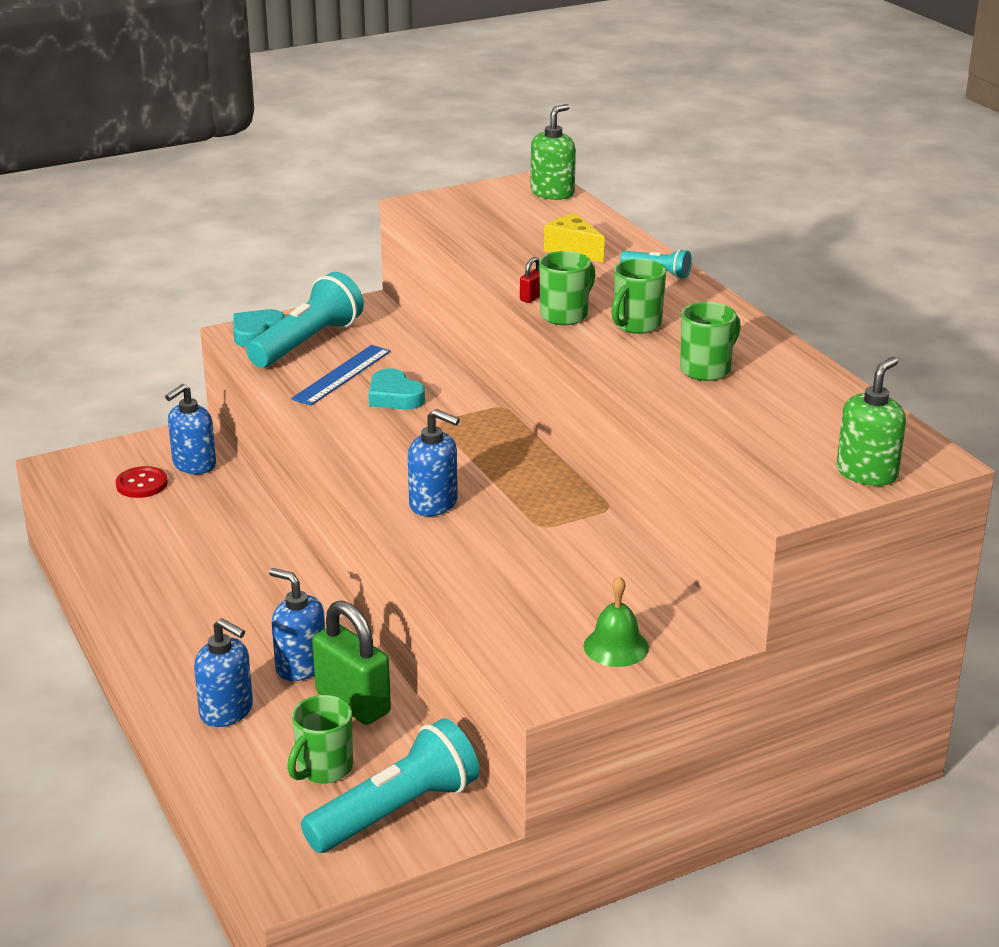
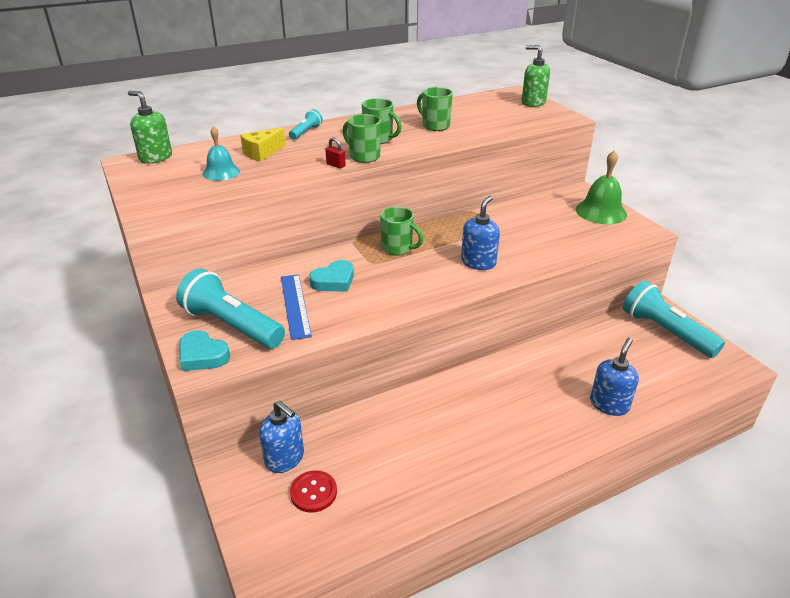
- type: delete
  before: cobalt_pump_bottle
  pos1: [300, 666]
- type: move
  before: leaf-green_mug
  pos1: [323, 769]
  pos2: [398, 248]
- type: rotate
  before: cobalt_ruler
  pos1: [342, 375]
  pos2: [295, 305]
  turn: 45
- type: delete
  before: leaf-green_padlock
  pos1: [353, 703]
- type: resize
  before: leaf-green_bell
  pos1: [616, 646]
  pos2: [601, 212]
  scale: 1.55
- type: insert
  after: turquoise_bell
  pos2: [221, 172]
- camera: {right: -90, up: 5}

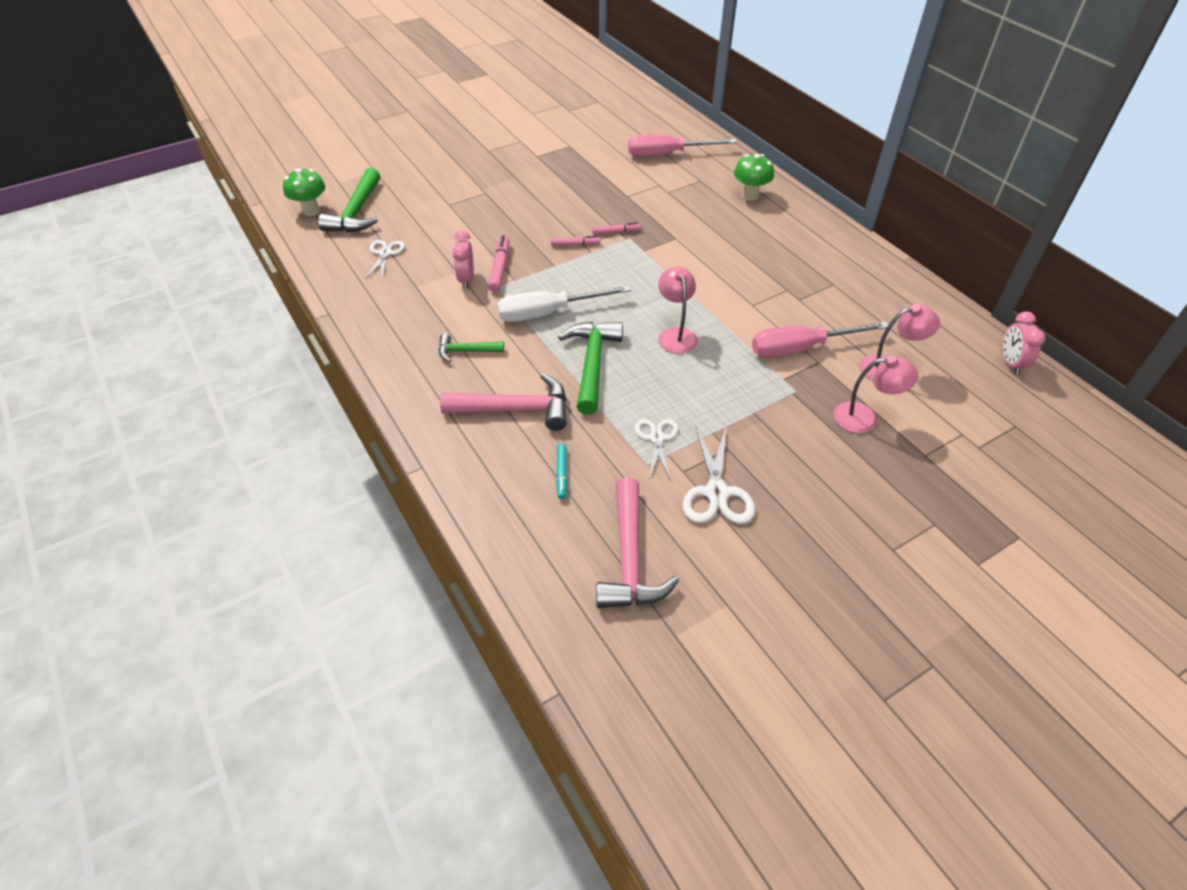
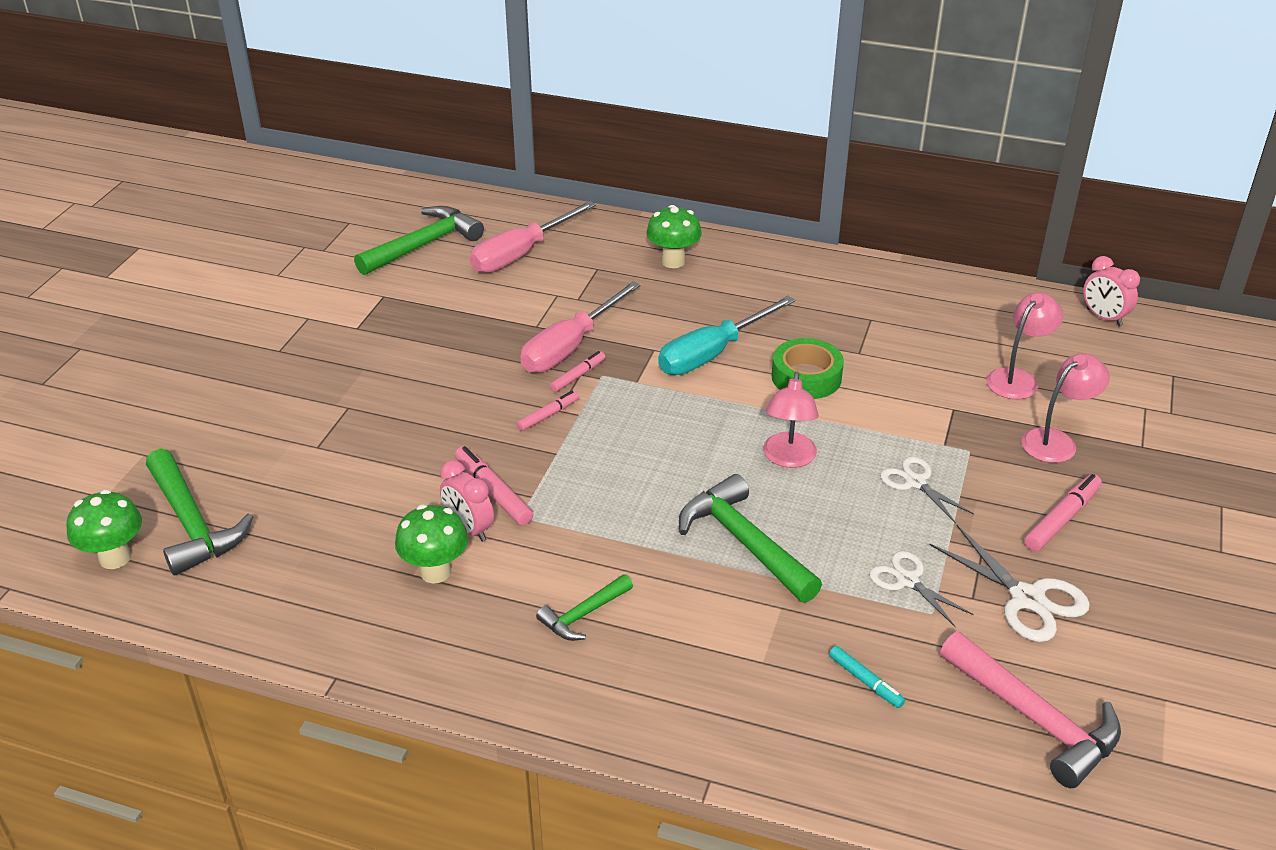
- type: move
  before: snow-white_scissors
  pos1: [385, 253]
  pos2: [915, 482]
- type: delete
  before: rosy_carpenter's_hammer
  pos1: [516, 409]
- type: delete
  before: snow-white_flat_screwdriver
  pos1: [548, 313]
- type: rotate
  before: rosy_lamp
  pos1: [675, 335]
  pos2: [788, 458]
  turn: -120
- type: move
  before: rosy_flat_screwdriver
  pos1: [801, 348]
  pos2: [570, 347]
- type: insert
  after: leaf-green_carpenter's_hammer
  pos2: [424, 245]
- type: insert
  after: leaf-green_mushroom
  pos2: [435, 572]
- type: insert
  after: turquoise_flat_screwdriver
  pos2: [712, 353]
- type: insert
  after: leaf-green_roll_of_tape
  pos2: [806, 377]
- type: insert
  after: rosy_felt_pen
  pos2: [1062, 519]
- camera: {right: -40, up: -10}

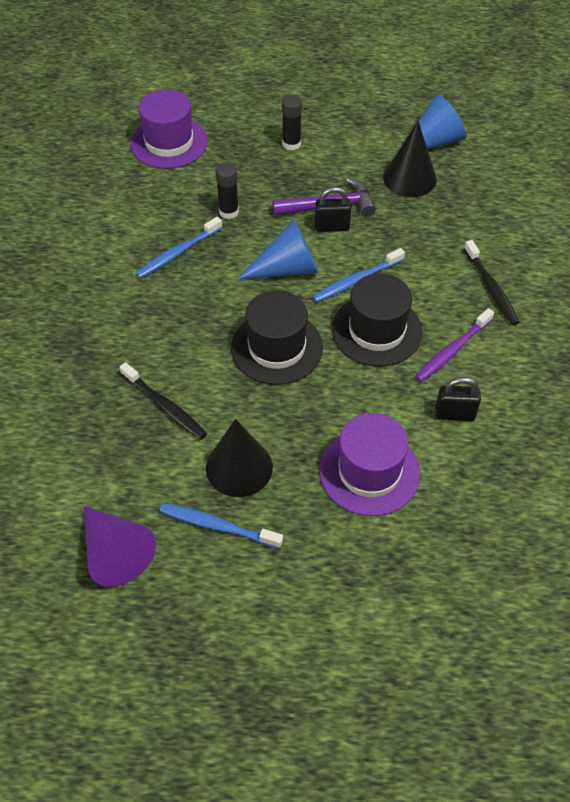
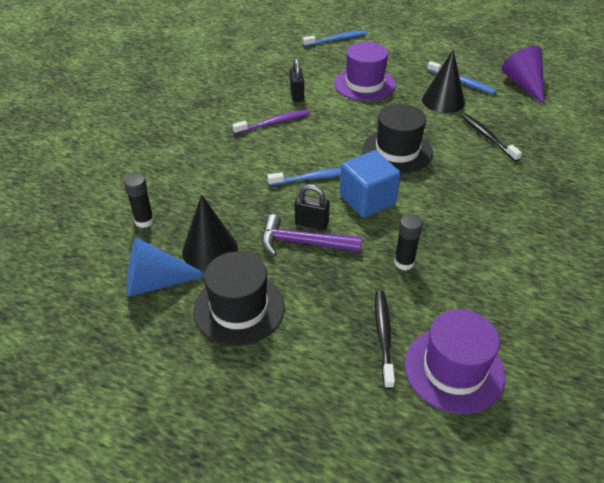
- type: move
  before: cobalt_toothbrush
  pos1: [178, 253]
  pos2: [336, 39]
- type: replace
  before: cobalt_cone
  after: cobalt_solid_cube
  pos1: [287, 268]
  pos2: [367, 200]
- type: move
  before: black_glue_stick
  pos1: [291, 144]
  pos2: [144, 221]
- type: move
  before: black_tall_hat
  pos1: [376, 330]
  pos2: [239, 308]
- type: rotate
  before: black_padlock
  pos1: [454, 414]
  pos2: [297, 95]
  turn: 60
- type: move
  before: black_toothbrush
  pos1: [491, 287]
  pos2: [383, 336]
- camera: {right: -160, up: -10}

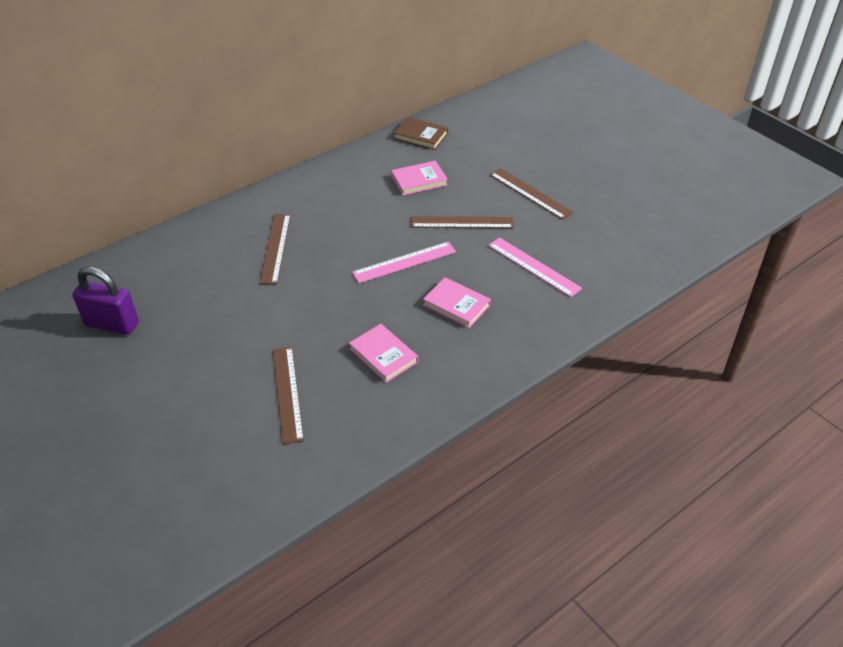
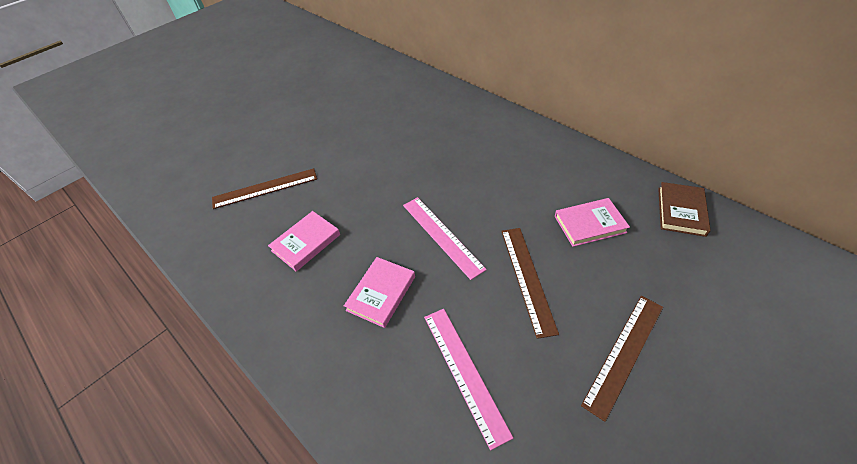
- type: delete
  before: violet_padlock
  pos1: [112, 324]
- type: delete
  before: brown_ruler
  pos1: [275, 248]
- type: rotate
  before: rosy_book
  pos1: [419, 180]
  pos2: [589, 224]
  turn: -75
- type: rotate
  before: rosy_ruler
  pos1: [533, 267]
  pos2: [464, 372]
  turn: -60
- camera: {right: 85, up: 5}

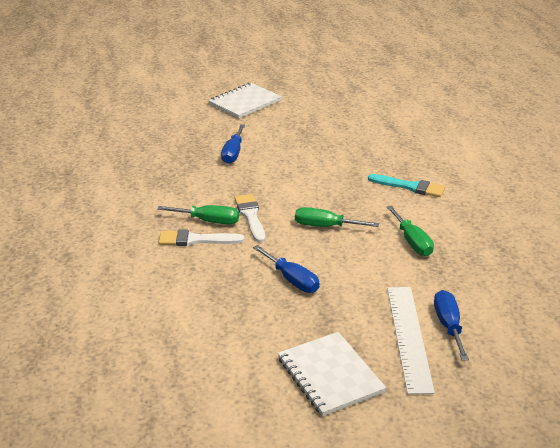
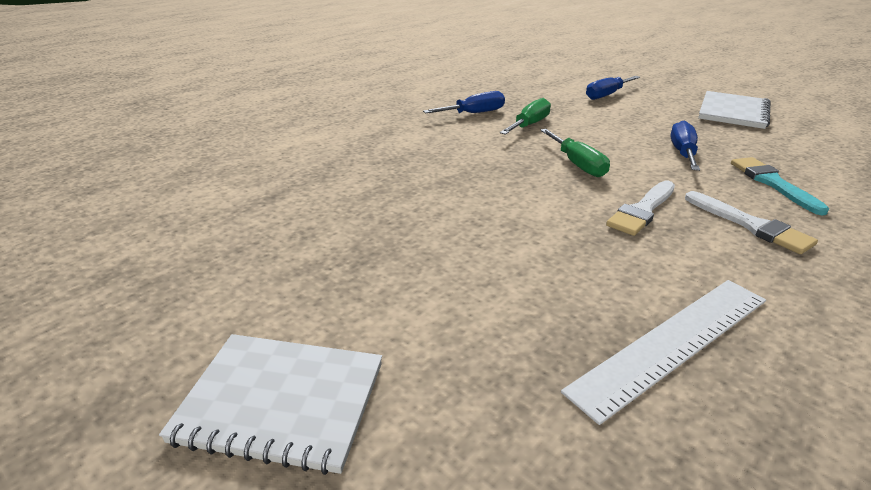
- type: delete
  before: leaf-green_flat_screwdriver
  pos1: [208, 221]
- type: move
  before: cobalt_flat_screwdriver
  pos1: [233, 153]
  pos2: [474, 113]
- type: move
  before: turquoise_paintbrush
  pos1: [410, 187]
  pos2: [773, 183]
- type: move
  before: snow-white_ruler
  pos1: [409, 337]
  pos2: [672, 342]
- camera: {right: -125, up: 0}

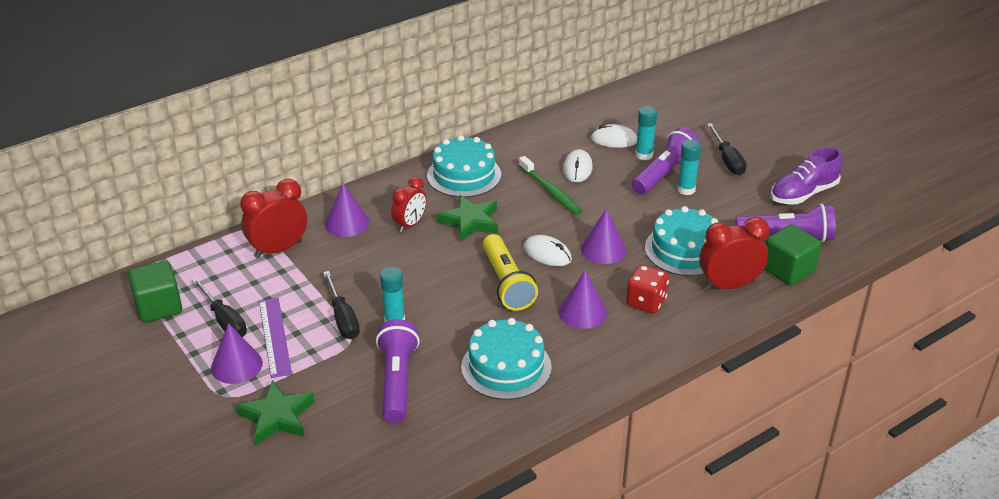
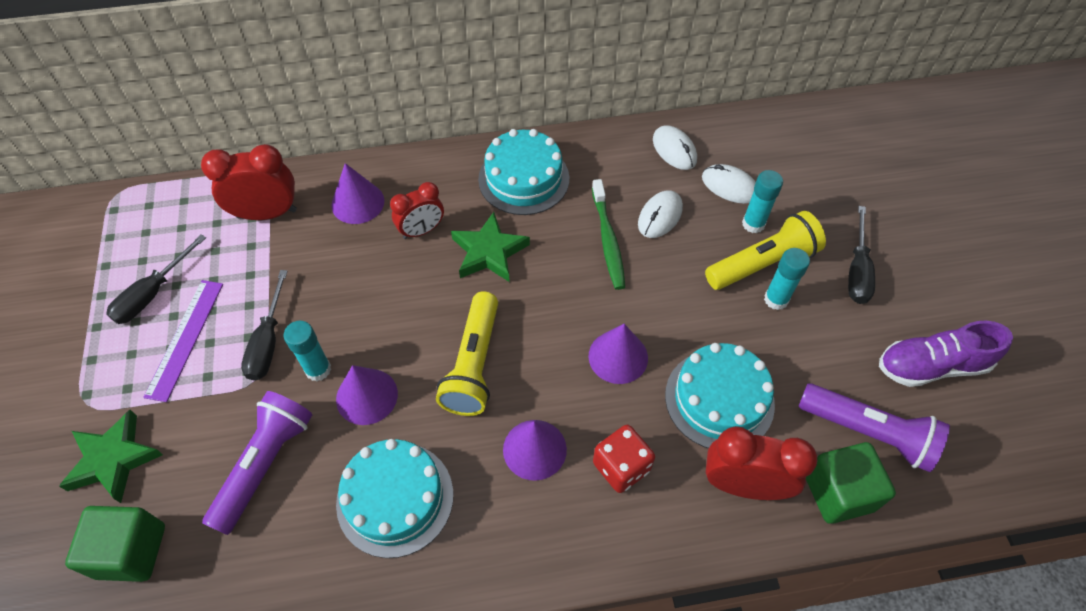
- type: move
  before: leaf-green_solid_cube
  pos1: [159, 307]
  pos2: [131, 551]
- type: rotate
  before: black_flat_screwdriver
  pos1: [224, 321]
  pos2: [153, 294]
  turn: 45
- type: move
  before: violet_cone
  pos1: [236, 365]
  pos2: [367, 396]
- type: move
  before: snow-white_computer_mouse
  pos1: [547, 254]
  pos2: [674, 150]
- type: recolor
  before: violet_flashlight
  after: bright_yellow_flashlight
  pos1: [664, 174]
  pos2: [762, 263]
- camera: {right: 25, up: 20}

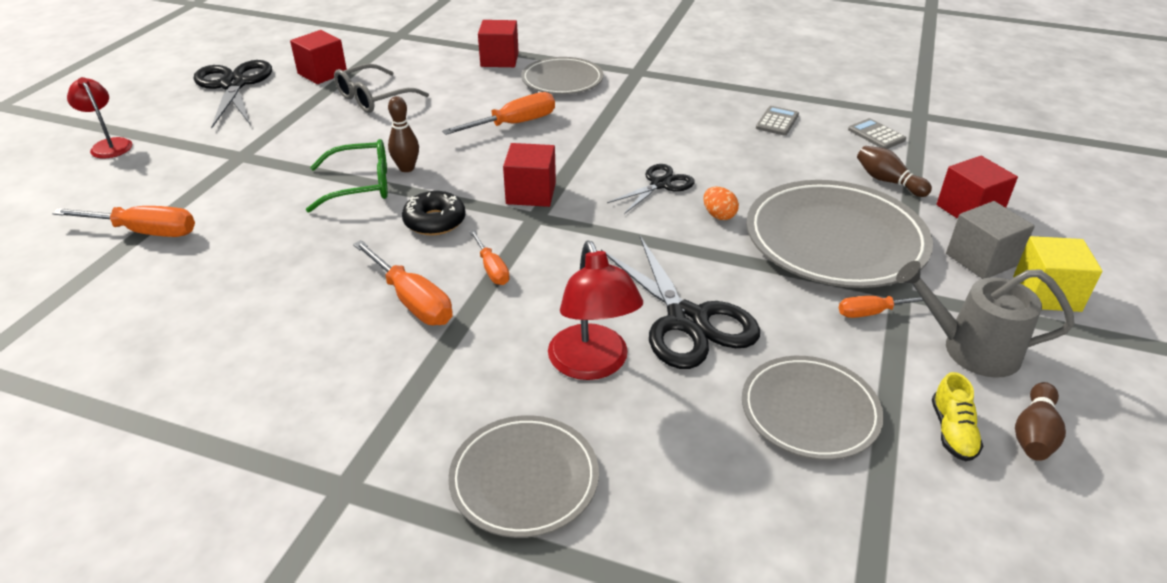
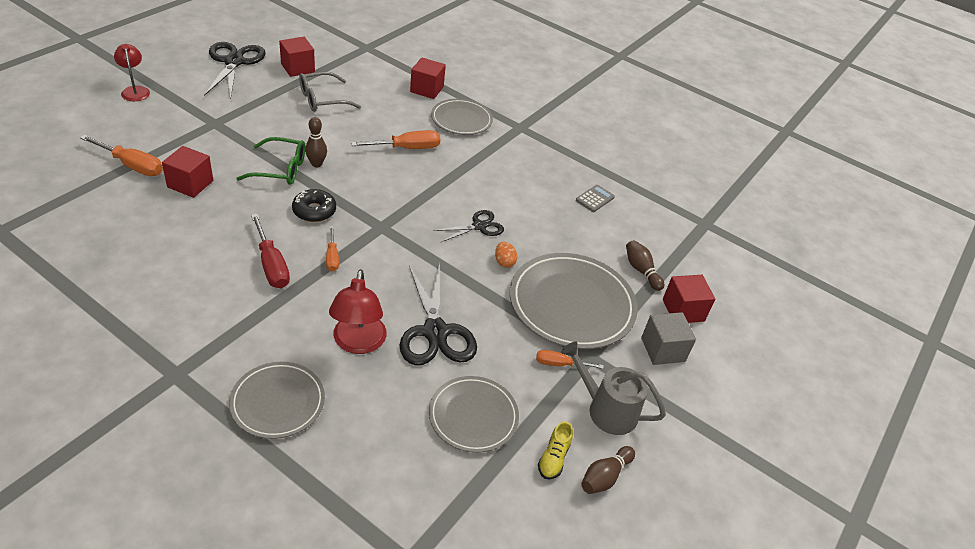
- type: recolor
  before: bright_orange_flat_screwdriver
  after: scarlet_flat_screwdriver
  pos1: [413, 301]
  pos2: [271, 265]
- type: move
  before: scarlet_solid_cube
  pos1: [531, 193]
  pos2: [190, 184]
- type: delete
  before: ash-grey_pocket_calculator
  pos1: [876, 135]
- type: delete
  before: bright_yellow_solid_cube
  pos1: [1046, 294]
- camera: {right: 10, up: 5}

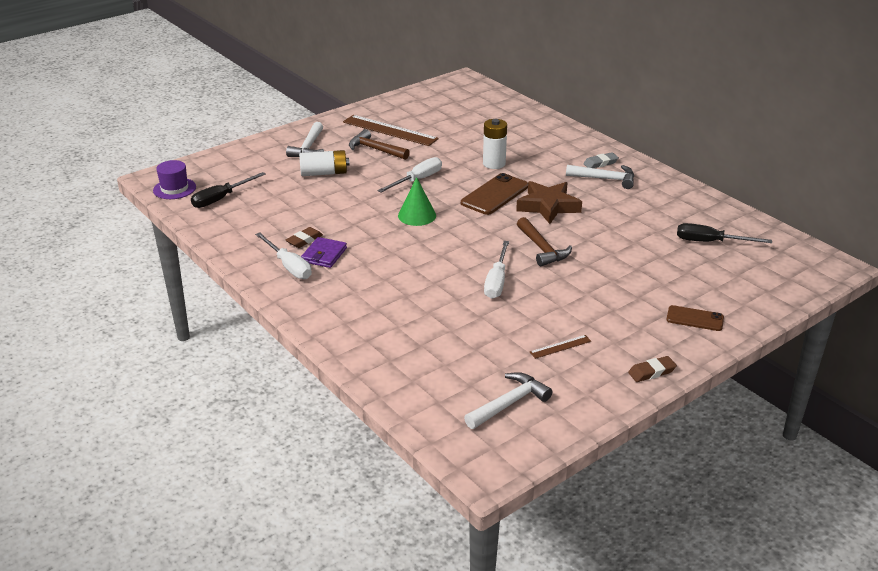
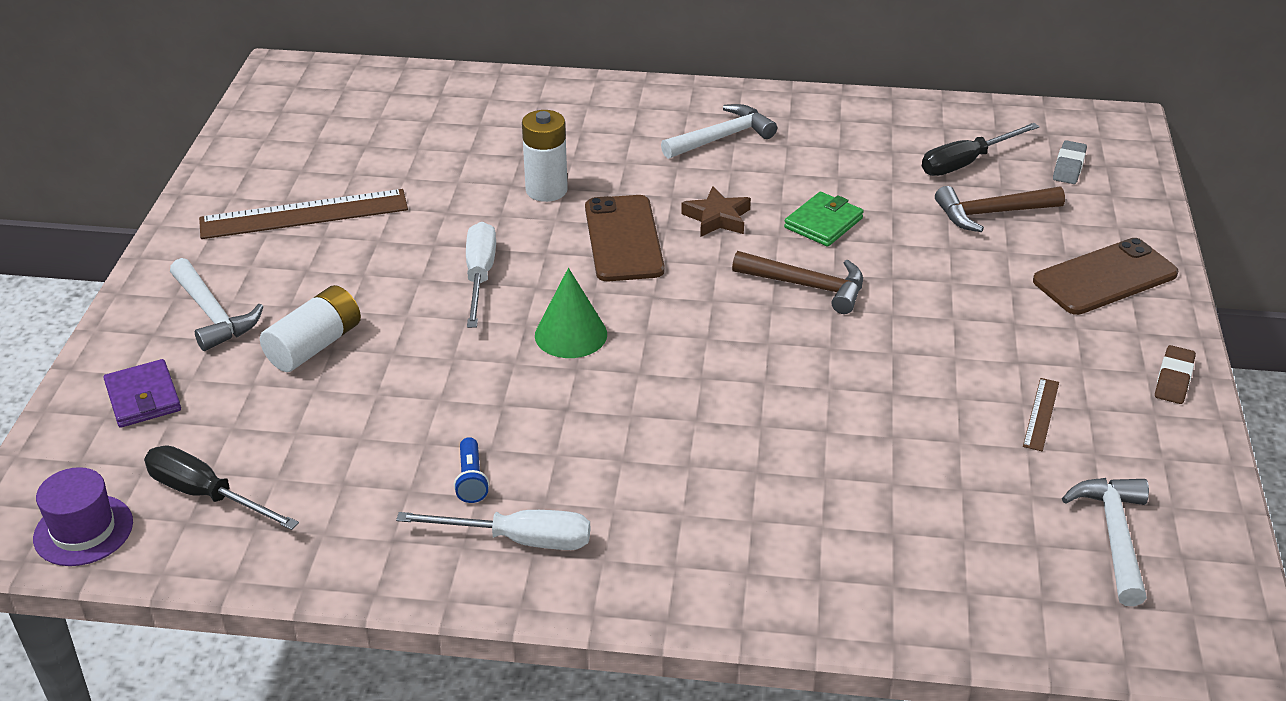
- type: rotate
  before: black_flat_screwdriver
  pos1: [221, 198]
  pos2: [207, 495]
  turn: 120
- type: replace
  before: brown_eraser
  after: cobalt_flashlight
  pos1: [304, 240]
  pos2: [471, 480]
- type: move
  before: violet_billfold
  pos1: [324, 255]
  pos2: [143, 397]
- type: move
  before: brown_carpenter's_hammer
  pos1: [375, 149]
  pos2: [991, 213]
- type: delete
  before: snow-white_flat_screwdriver
  pos1: [496, 281]
- type: resize
  before: brown_star
  pos1: [548, 206]
  pos2: [717, 218]
  scale: 0.62
- type: move
  before: ash-grey_eraser
  pos1: [600, 163]
  pos2: [1068, 166]
- type: resize
  before: brown_mobile_phone
  pos1: [695, 319]
  pos2: [1105, 277]
  scale: 1.63
- type: insert
  after: leaf-green_billfold
  pos2: [823, 223]
- camera: {right: -45, up: 5}

